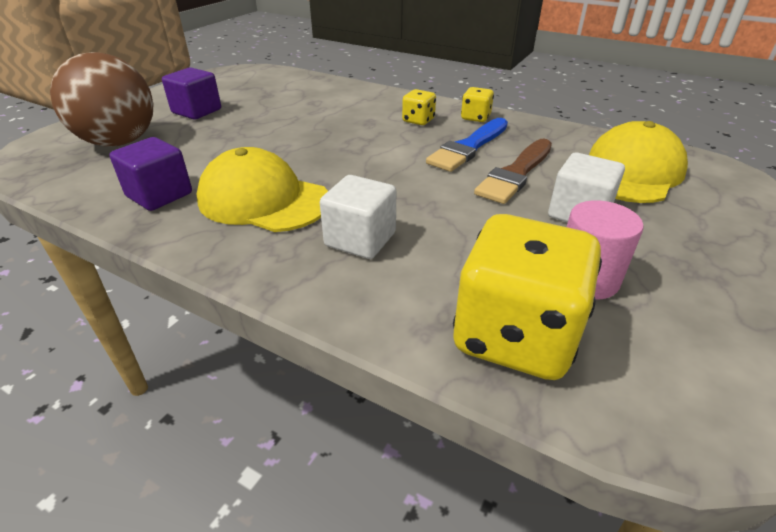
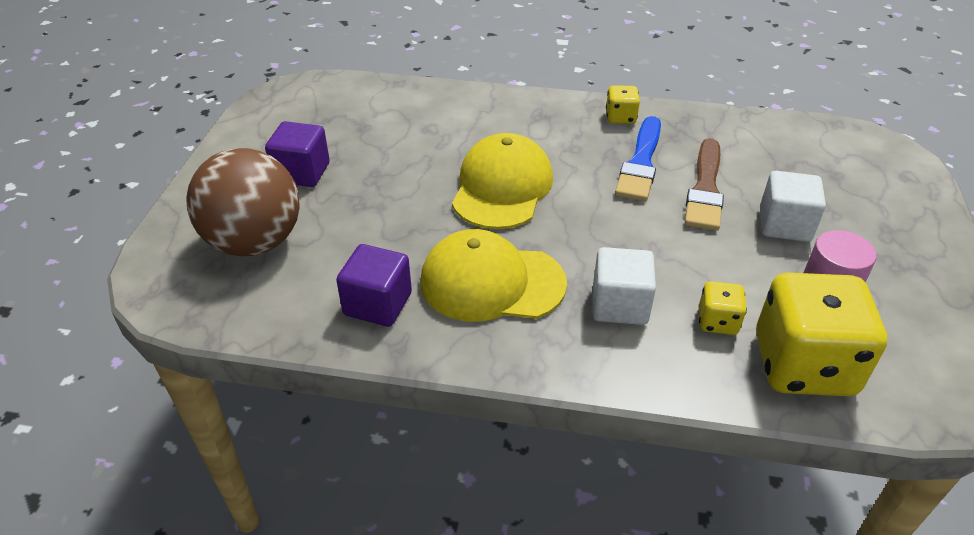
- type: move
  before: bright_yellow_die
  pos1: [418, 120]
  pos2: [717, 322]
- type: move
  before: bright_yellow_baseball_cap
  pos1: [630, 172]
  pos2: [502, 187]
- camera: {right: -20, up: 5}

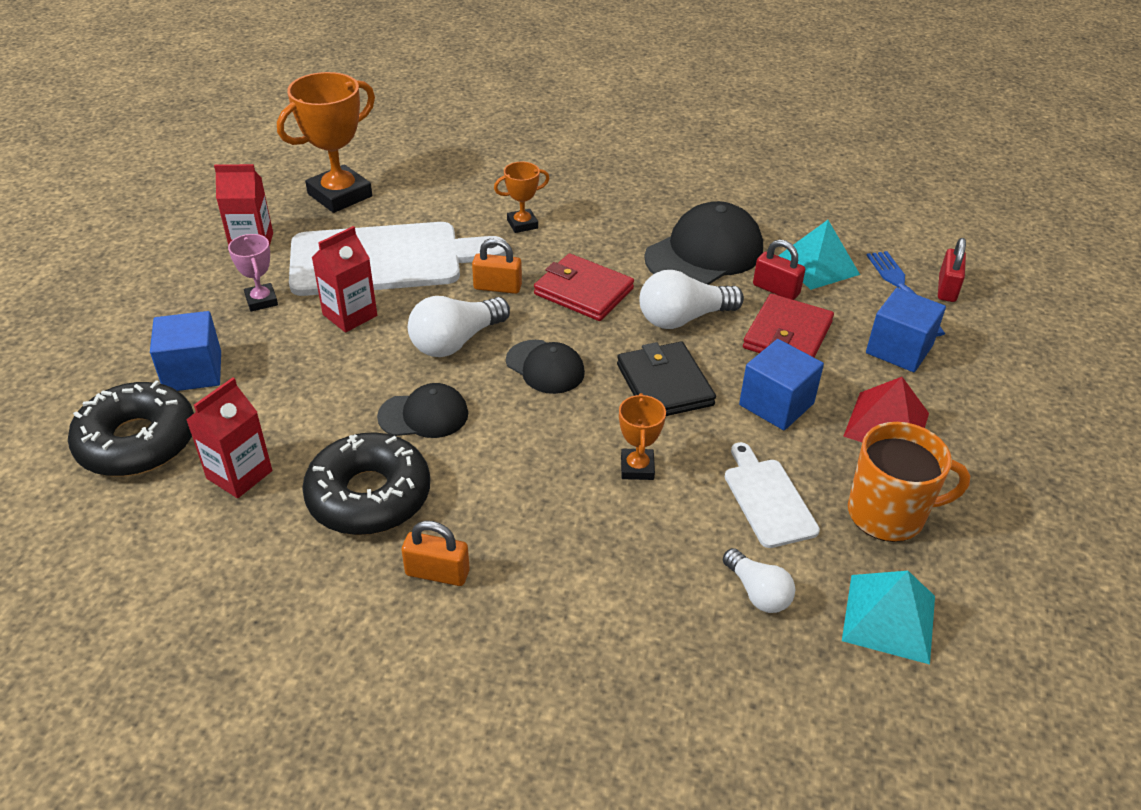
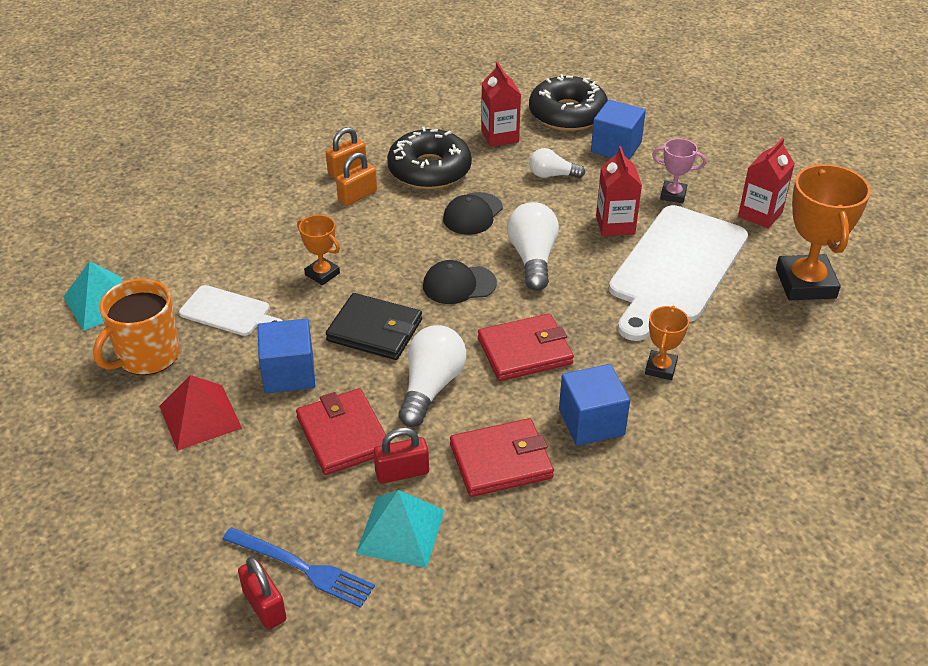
- type: move
  before: bright_orange_padlock
  pos1: [497, 287]
  pos2: [357, 196]
- type: replace
  before: black_baseball_cap
  after: scarlet_billfold
  pos1: [704, 253]
  pos2: [501, 461]
- type: move
  before: snow-white_lightbulb
  pos1: [757, 592]
  pos2: [552, 175]
- type: move
  before: cobalt_solid_cube
  pos1: [899, 349]
  pos2: [591, 422]
- camera: {right: 130, up: 0}

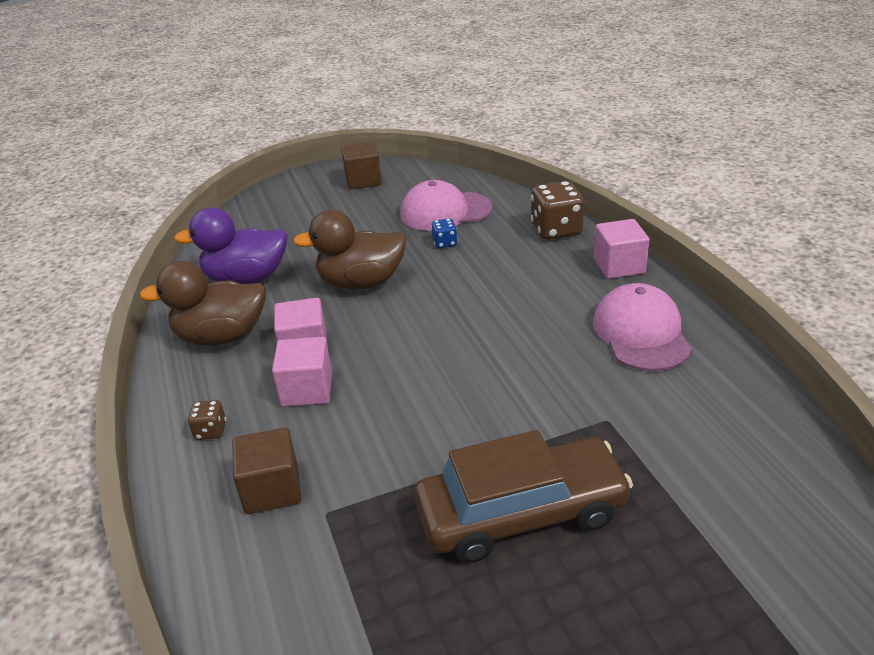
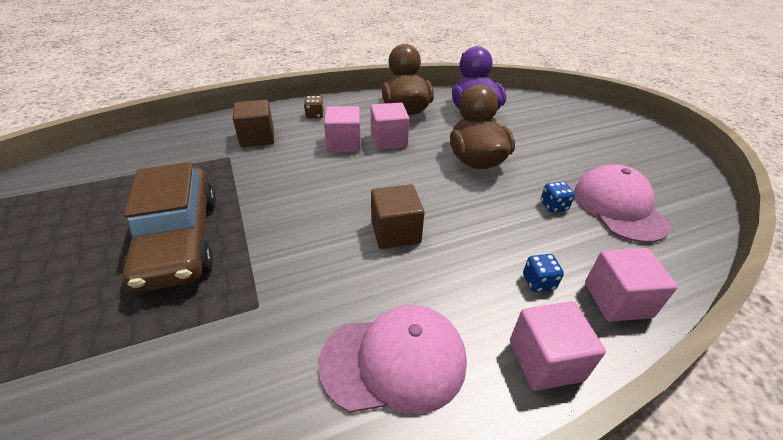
- type: move
  before: brown_solid_cube
  pos1: [363, 180]
  pos2: [395, 232]
- type: replace
  before: brown_die
  after: rosy_solid_cube
  pos1: [556, 230]
  pos2: [617, 300]
- type: insert
  after: cobalt_die
  pos2: [538, 282]
- camera: {right: 85, up: 5}

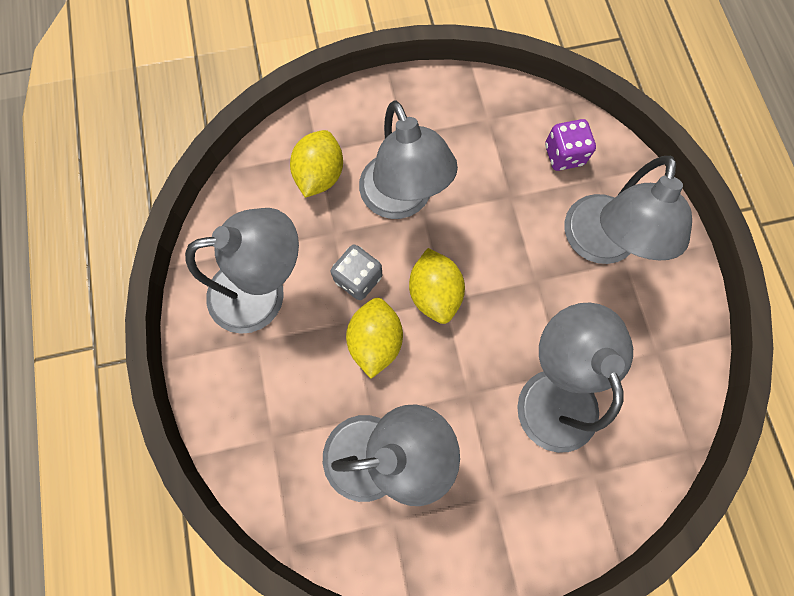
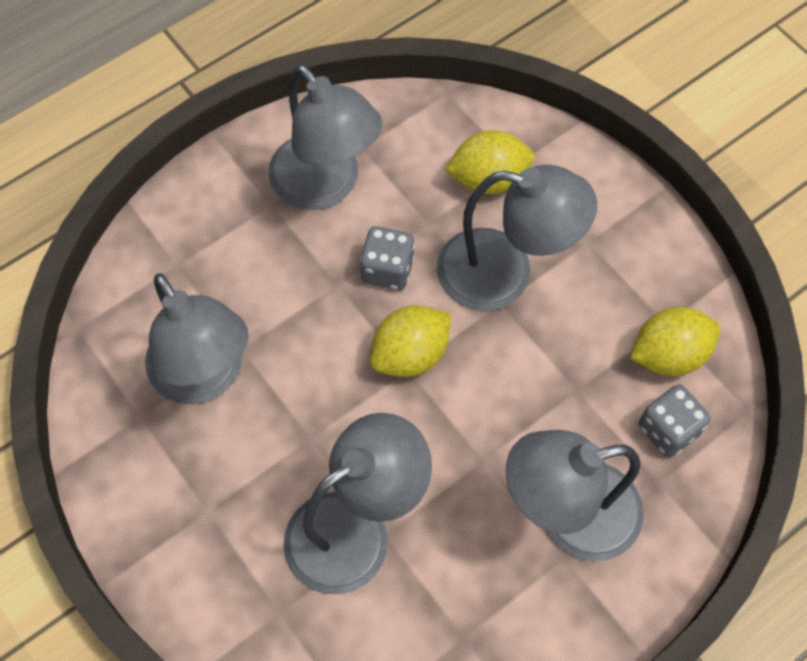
- type: move
  before: bright_yellow_lemon
  pos1: [375, 341]
  pos2: [668, 355]
- type: rotate
  before: ash-grey_lamp
  pos1: [402, 200]
  pos2: [504, 274]
  turn: -120
- type: recolor
  before: violet_die
  after: ash-grey_die
  pos1: [564, 155]
  pos2: [668, 430]
- camera: {right: 65, up: -10}

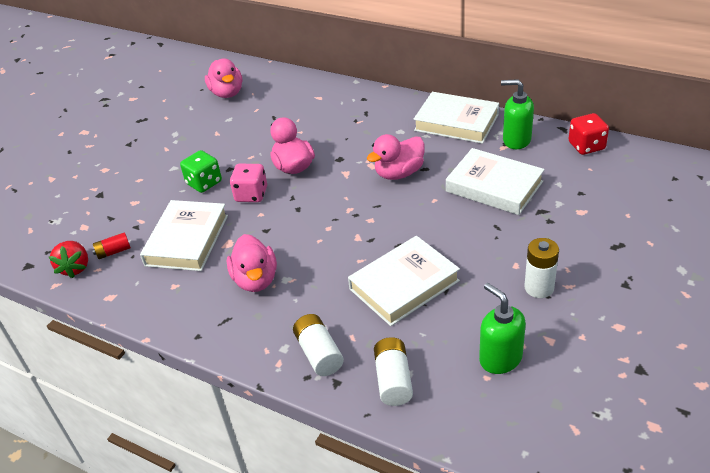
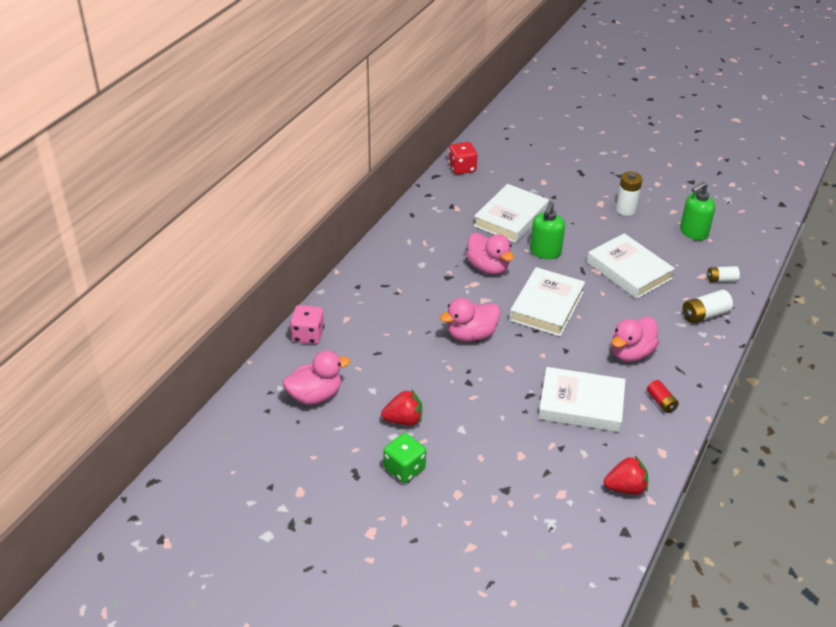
- type: move
  before: scarlet_AA_battery
  pos1: [113, 252]
  pos2: [661, 402]
- type: move
  before: leaf-green_die
  pos1: [204, 183]
  pos2: [404, 468]
- type: rotate
  before: rosy_rubber_duck
  pos1: [256, 280]
  pos2: [631, 353]
  turn: 150
- type: move
  before: rosy_die
  pos1: [251, 194]
  pos2: [308, 335]
- type: resize
  before: snow-white_AA_battery
  pos1: [393, 380]
  pos2: [721, 279]
  scale: 0.66
- type: move
  before: snow-white_book
  pos1: [456, 122]
  pos2: [546, 306]
- type: move
  before: leaf-green_pump_bottle
  pos1: [516, 140]
  pos2: [545, 252]
- type: insert
  after: scarlet_berry
  pos2: [403, 420]
- camera: {right: -95, up: 0}

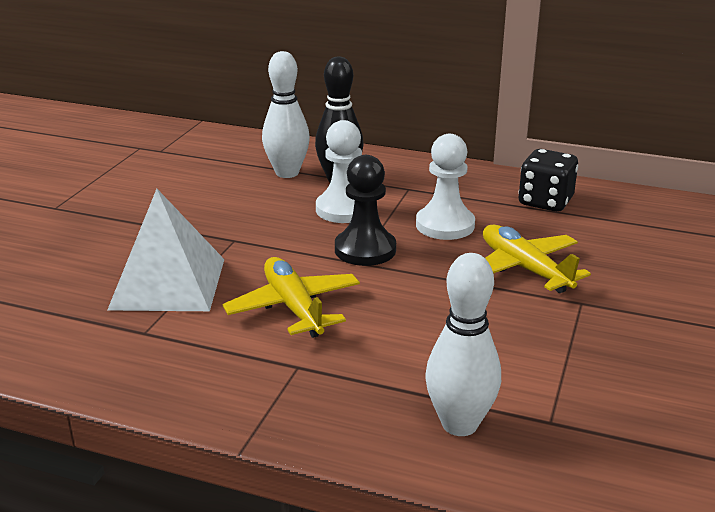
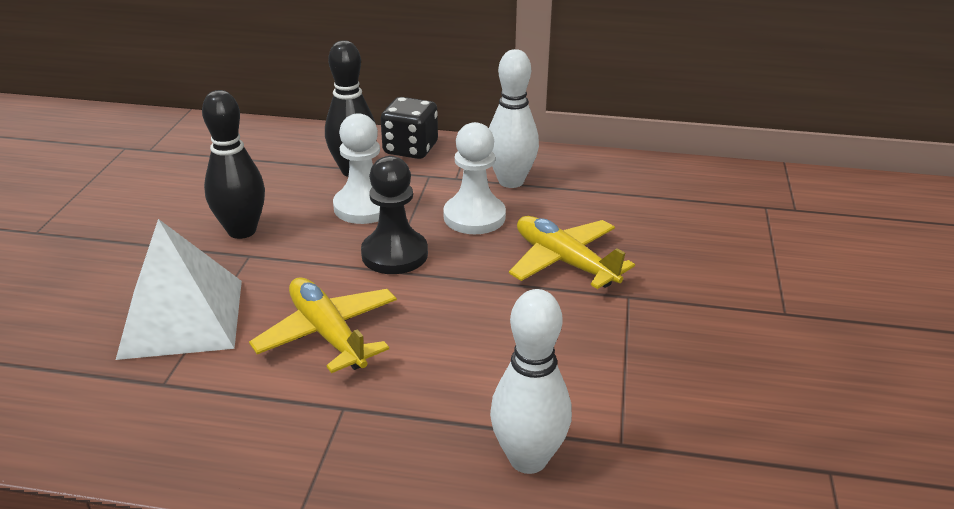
- type: move
  before: snow-white_tenpin
  pos1: [287, 173]
  pos2: [511, 181]
- type: move
  before: black_die
  pos1: [545, 202]
  pos2: [410, 149]
- type: insert
  after: black_tenpin
  pos2: [242, 231]
- camera: {right: -10, up: 5}

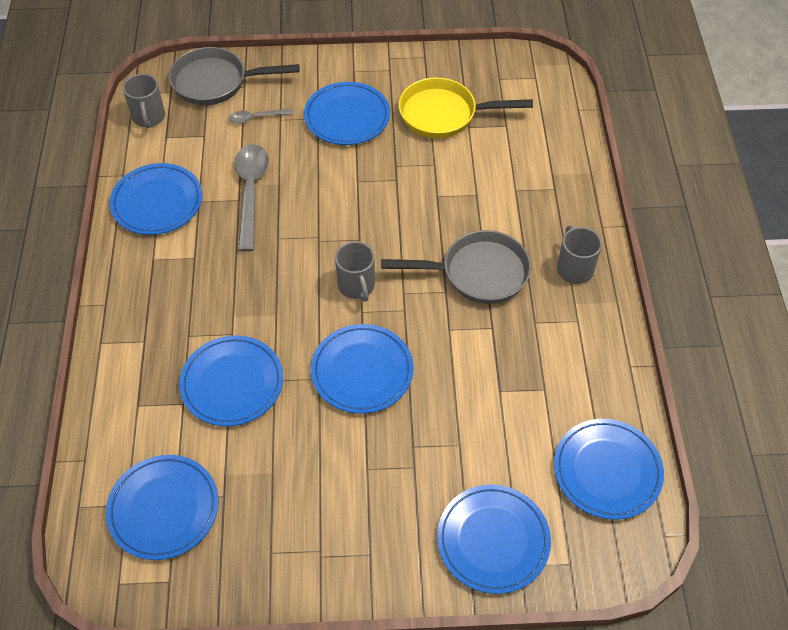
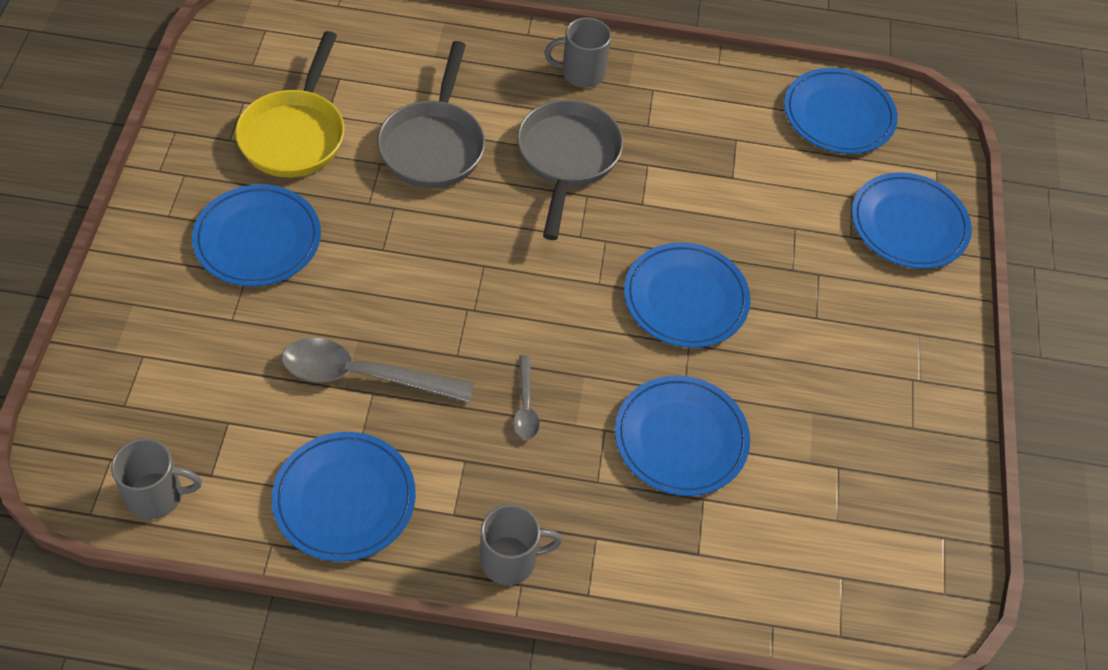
- type: delete
  before: cobalt_flat_dish
  pos1: [163, 508]
- type: move
  before: ash-grey_frying_pan
  pos1: [216, 82]
  pos2: [434, 145]
- type: move
  before: ash-grey_tablespoon
  pos1: [256, 118]
  pos2: [525, 405]
- type: move
  before: ash-grey_mug
  pos1: [356, 286]
  pos2: [510, 560]
- camera: {right: -85, up: 0}

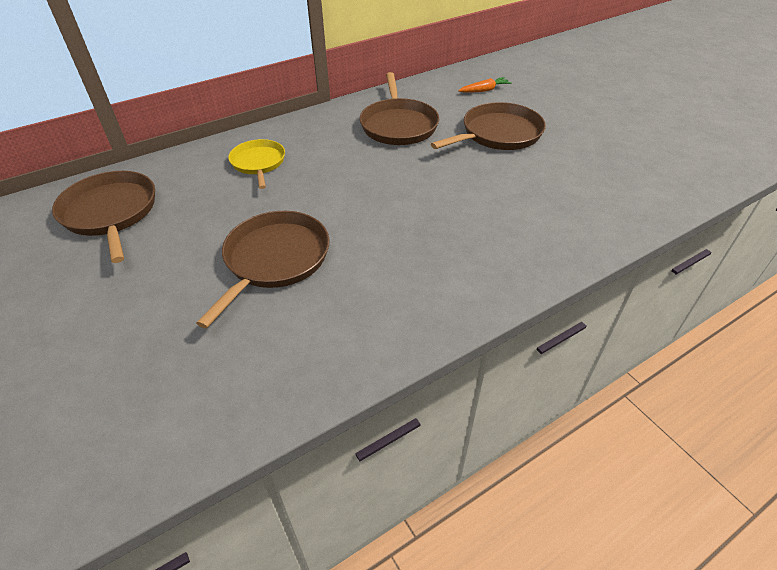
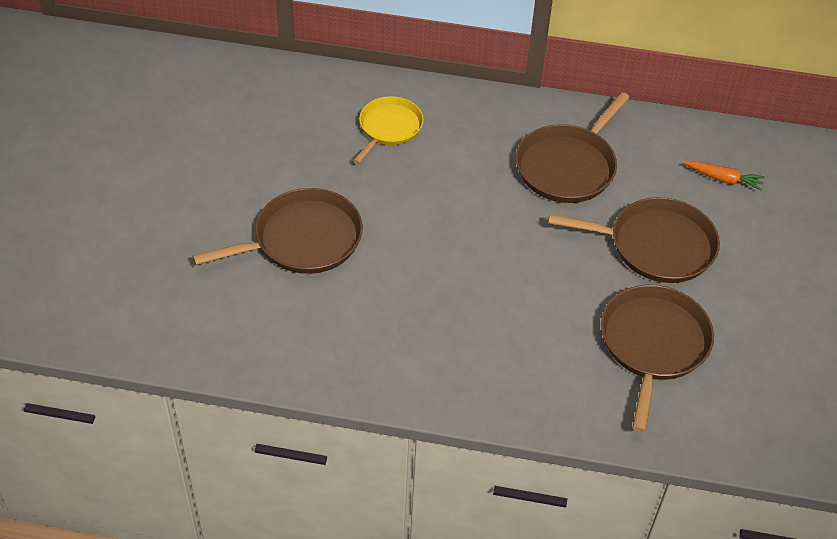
- type: move
  before: brown_frying_pan
  pos1: [111, 213]
  pos2: [653, 345]
- camera: {right: 40, up: 5}

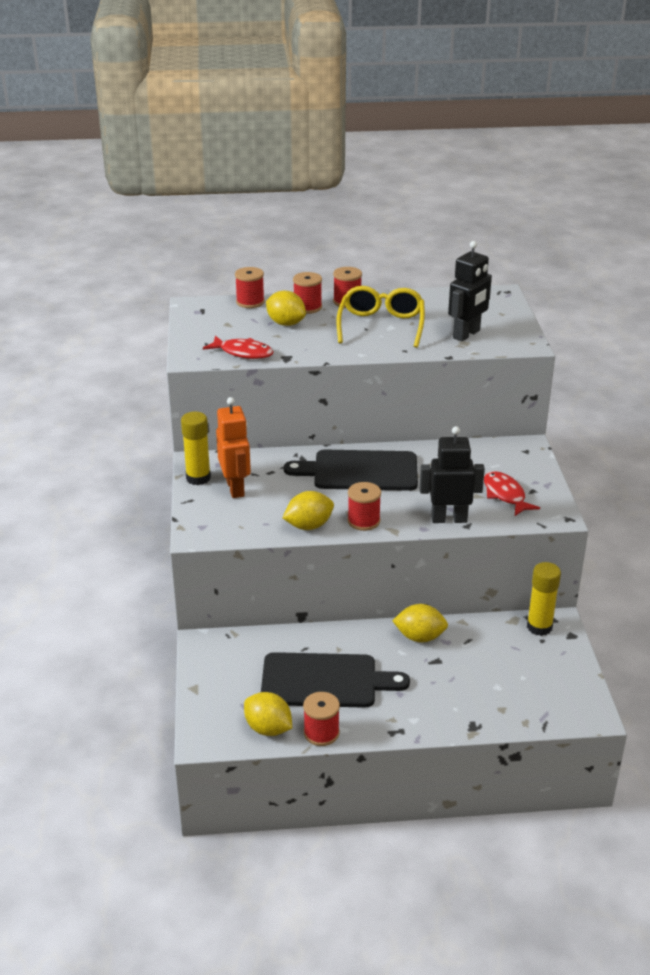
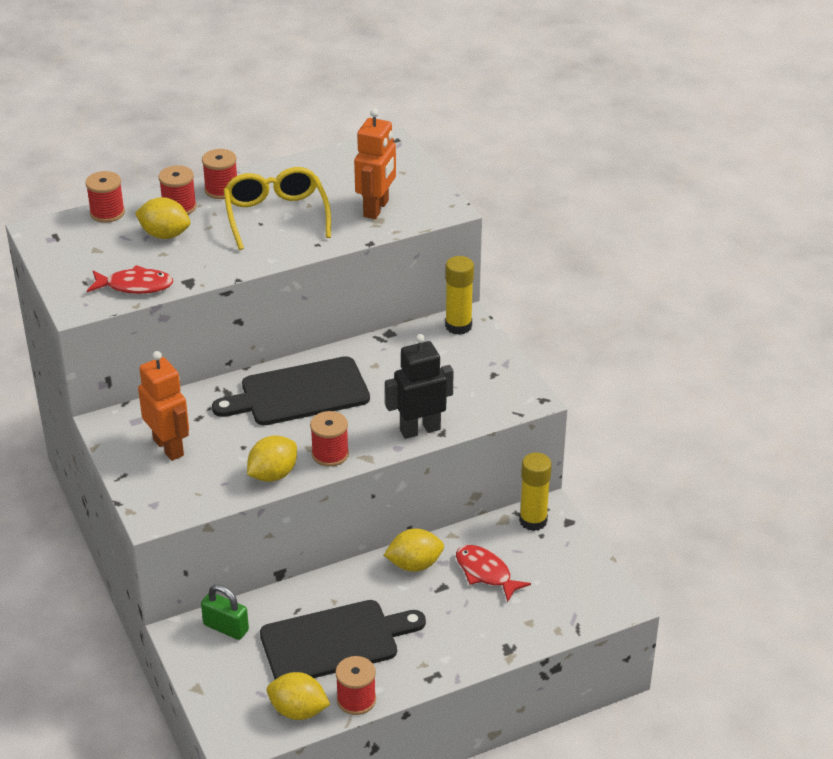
- type: move
  before: bright_yellow_glue_stick
  pos1: [198, 478]
  pos2: [458, 326]
- type: recolor
  before: black_robot
  after: bright_orange_robot
  pos1: [466, 334]
  pos2: [376, 209]
- type: move
  before: scarlet_fish
  pos1: [505, 495]
  pos2: [485, 573]
- type: insert
  after: leaf-green_padlock
  pos2: [226, 627]
- camera: {right: -20, up: 5}

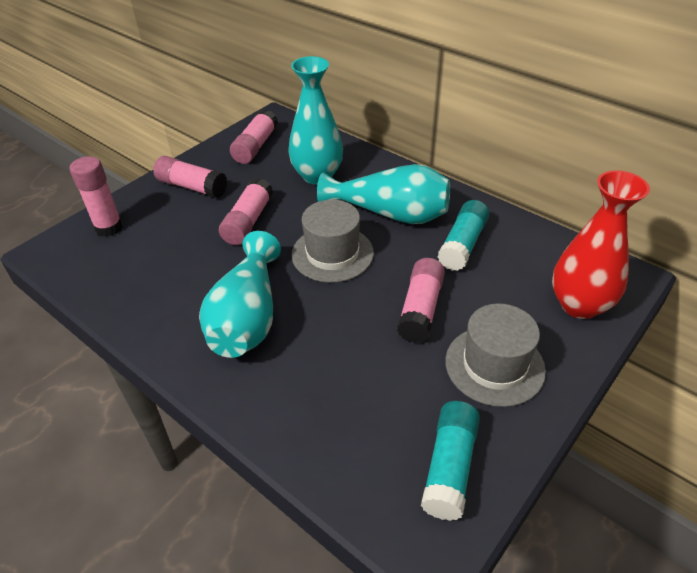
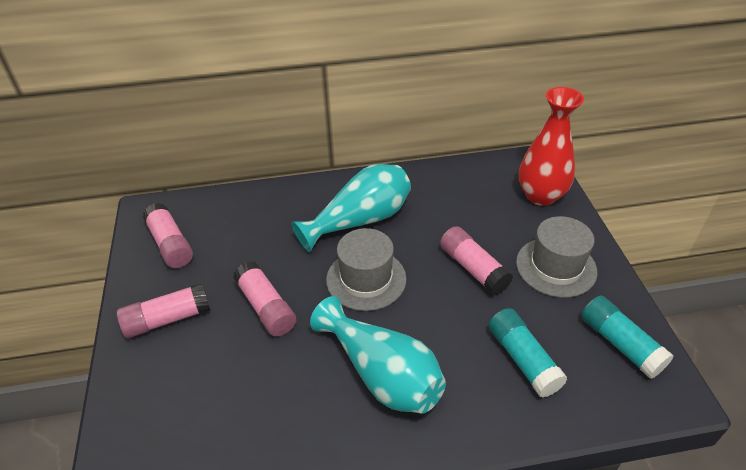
- type: delete
  before: rosy_glue_stick
  pos1: [109, 228]
- type: delete
  before: turquoise_tall_vase
  pos1: [317, 175]
- type: move
  before: turquoise_glue_stick
  pos1: [462, 244]
  pos2: [522, 359]
- camera: {right: -50, up: 0}

